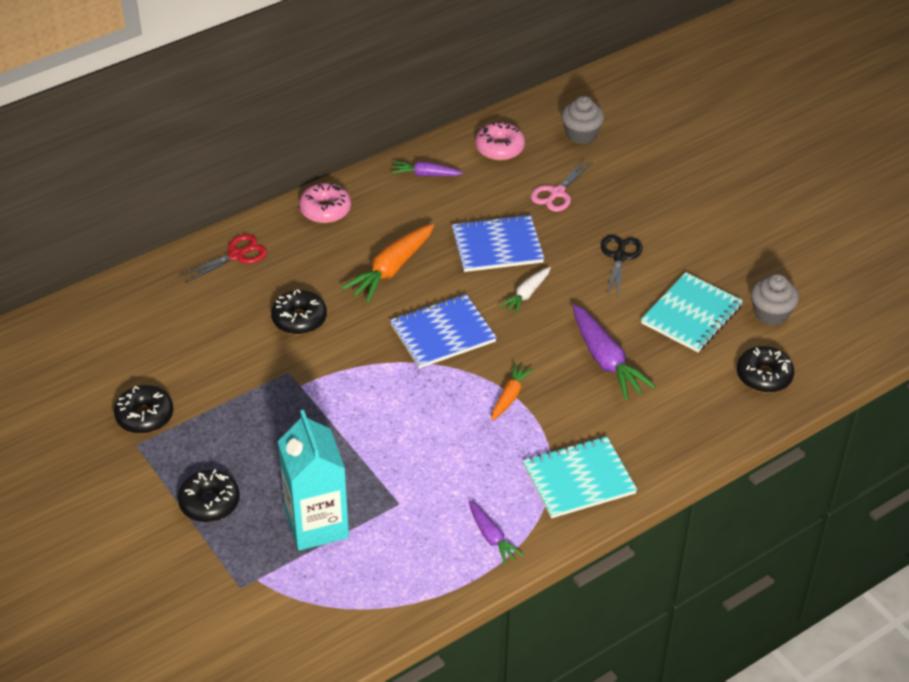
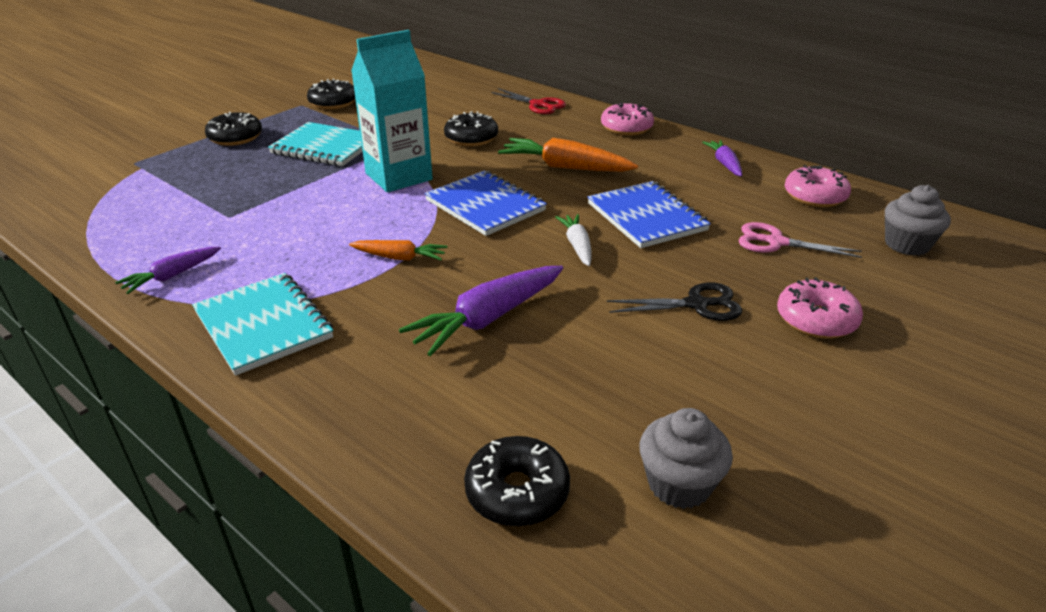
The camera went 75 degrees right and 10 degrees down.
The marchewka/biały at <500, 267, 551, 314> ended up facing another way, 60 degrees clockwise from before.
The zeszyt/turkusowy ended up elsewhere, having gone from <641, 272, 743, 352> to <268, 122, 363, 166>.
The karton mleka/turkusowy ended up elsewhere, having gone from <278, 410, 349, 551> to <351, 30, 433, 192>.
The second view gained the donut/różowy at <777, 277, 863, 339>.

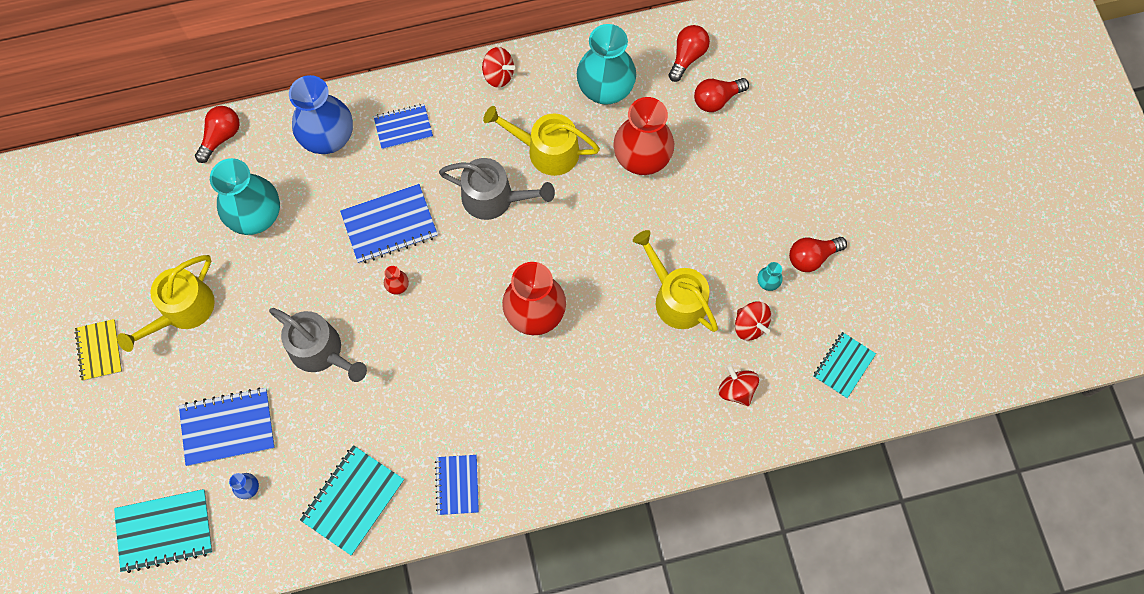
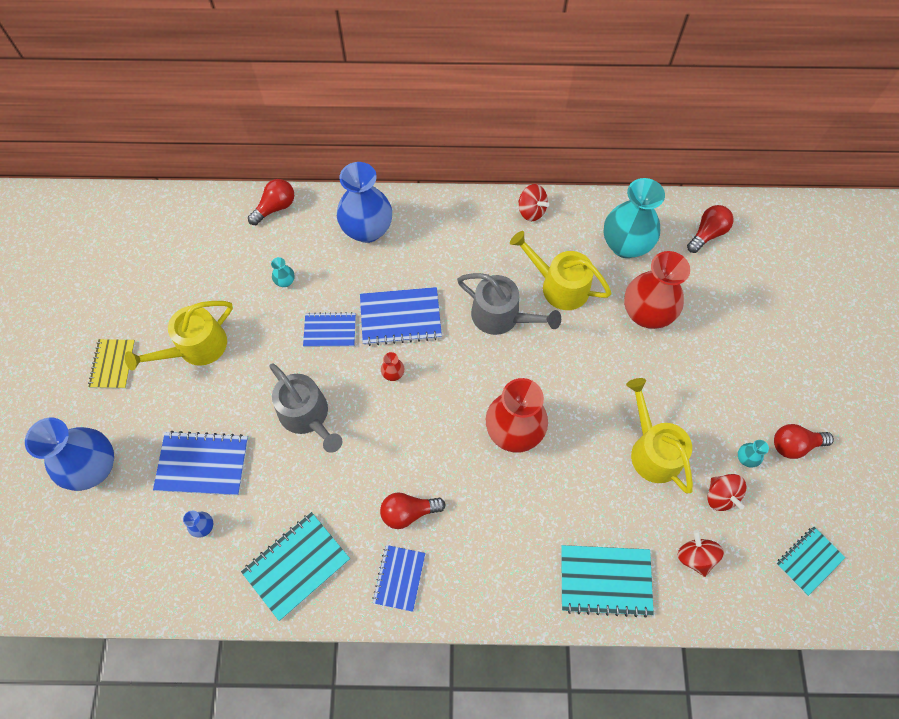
The camera went 15 degrees right and 5 degrees down.
The żarówka/czerwony ended up elsewhere, having gone from <694, 78, 749, 112> to <380, 492, 445, 529>.
The zeszyt/niebieski ended up elsewhere, having gone from <374, 104, 433, 150> to <303, 312, 356, 347>.
The size of the wazon/turkusowy at <210, 158, 280, 235> changed by a factor of 0.40.
The zeszyt/turkusowy ended up elsewhere, having gone from <114, 489, 213, 573> to <561, 545, 654, 618>.
The second view gained the wazon/niebieski at <25, 418, 114, 491>.

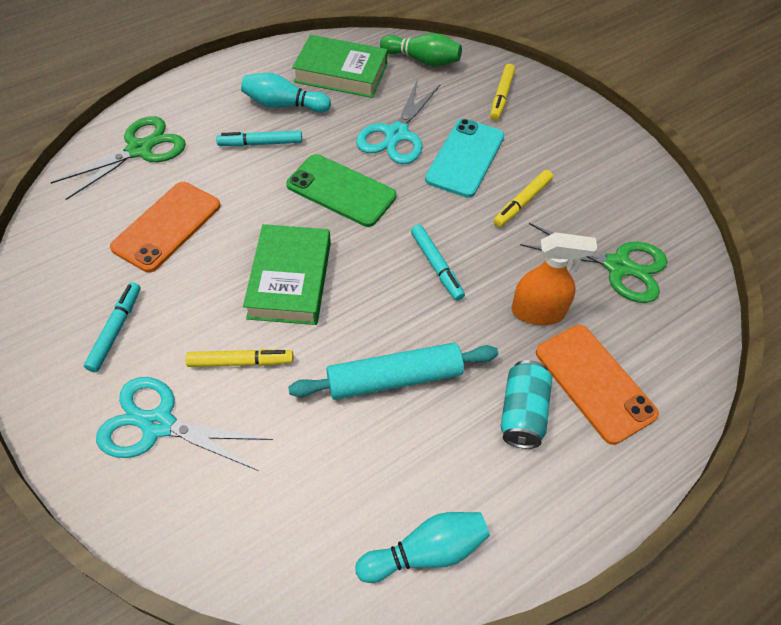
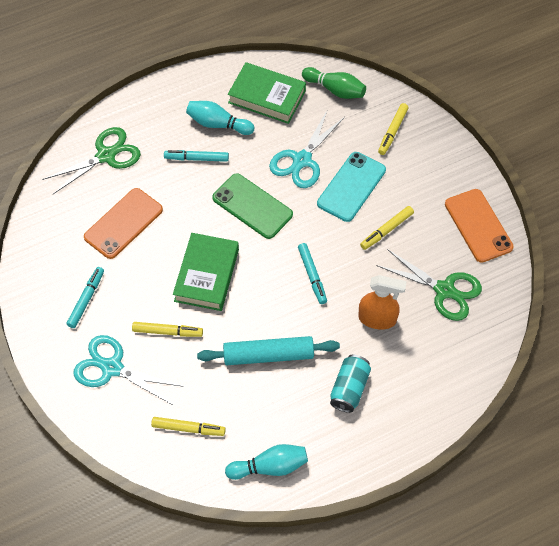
The camera went 10 degrees right and 5 degrees up.
The telefon/pomarańczowy ended up elsewhere, having gone from <536, 325, 659, 445> to <445, 189, 514, 263>.
The second view gained the flamaster/żółty at <151, 417, 226, 436>.

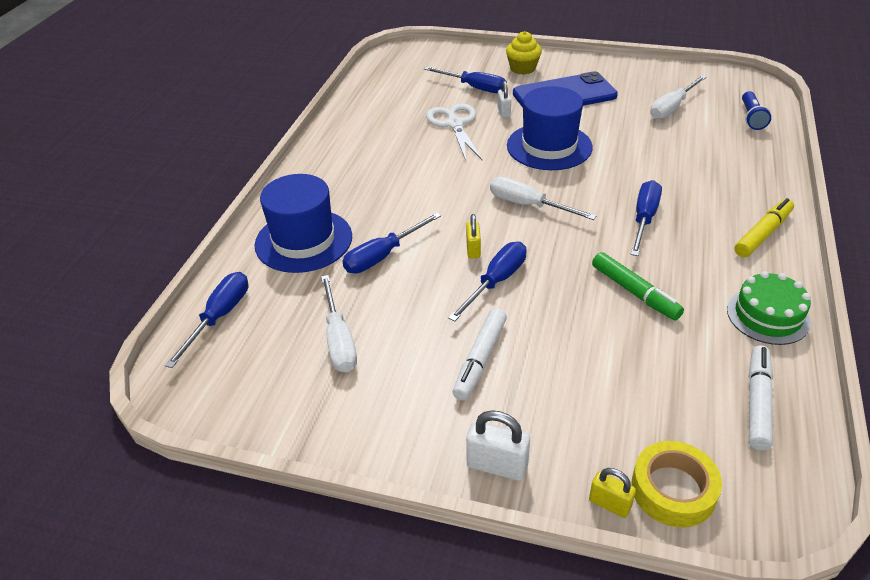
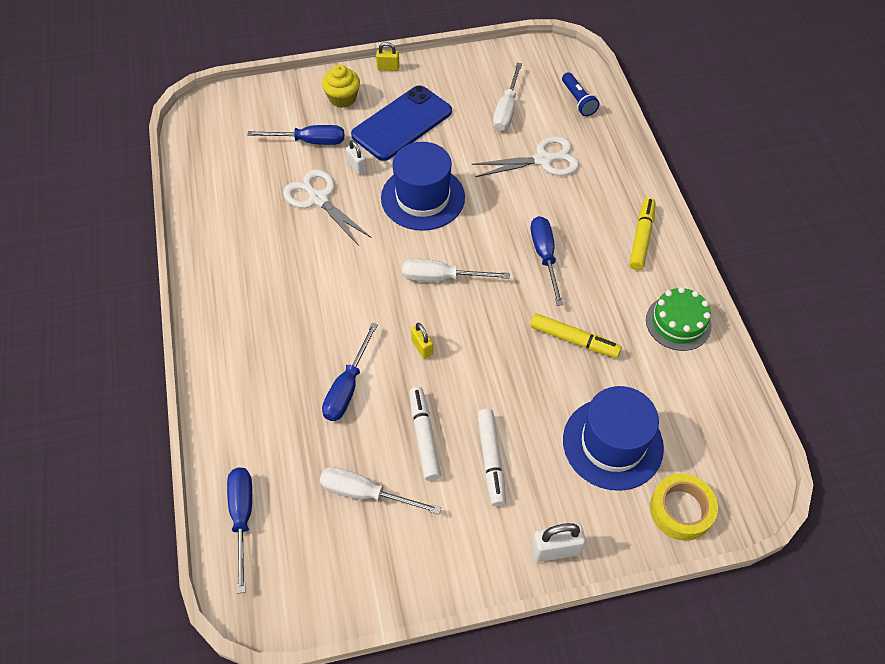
The camera went 30 degrees left and 15 degrees up.
The kapelusz/niebieski ended up elsewhere, having gone from <255, 174, 352, 273> to <563, 386, 664, 491>.
The second view lost the śrubokręt/niebieski at <448, 242, 527, 322>.
What was the flamaster/zielony at <592, 252, 684, 320> turned into the flamaster/żółty at <530, 313, 622, 358>.
The śrubokręt/biały at <321, 275, 357, 372> ended up facing another way, 150 degrees clockwise from before.
The flamaster/biały ended up elsewhere, having gone from <749, 345, 773, 450> to <409, 387, 441, 481>.
The kłódka/żółty ended up elsewhere, having gone from <589, 468, 636, 518> to <376, 42, 400, 71>.
The second view gained the nożyczki/biały at <472, 136, 579, 177>.

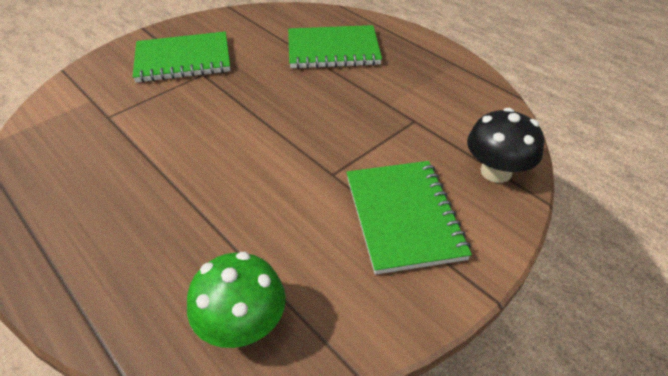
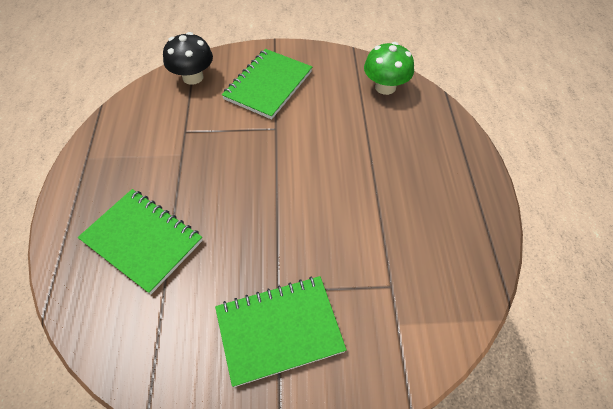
The camera went 140 degrees left and 10 degrees up.
The zeszyt/zielony at <133, 32, 230, 82> ended up facing another way, 45 degrees counterclockwise from before.

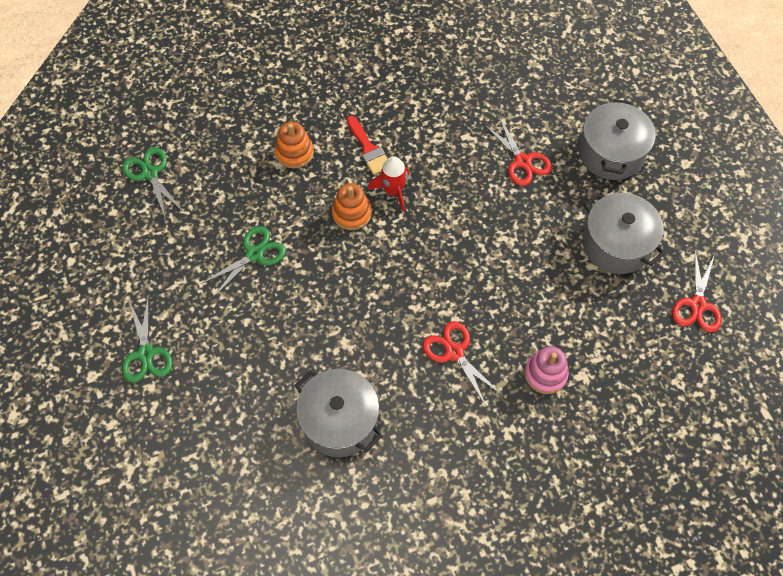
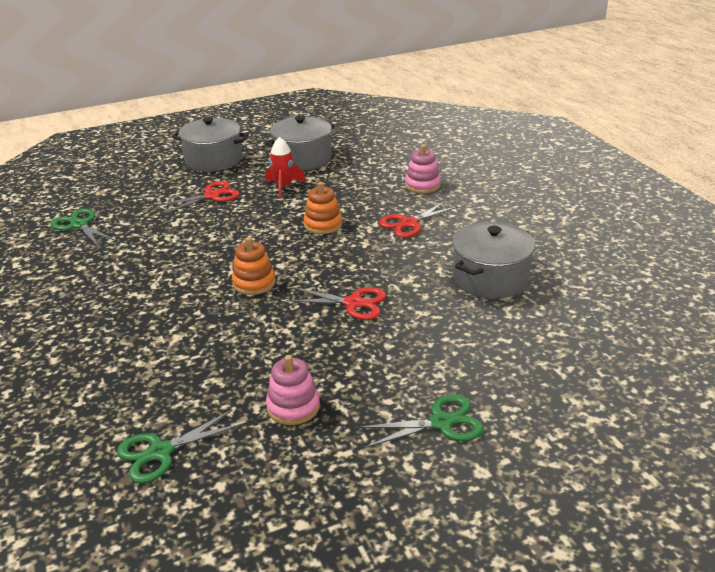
The camera went 90 degrees left and 30 degrees down.
The second view lost the pędzel/czerwony at <347, 116, 387, 175>.
The zabawka nakładanka/pomarańczowy ended up elsewhere, having gone from <275, 122, 314, 168> to <303, 182, 342, 234>.
The rakieta/czerwony ended up elsewhere, having gone from <368, 156, 409, 212> to <266, 137, 306, 198>.
The nożyczki/zielony ended up elsewhere, having gone from <201, 226, 286, 298> to <50, 208, 116, 247>.
The nożyczki/czerwony ended up elsewhere, having gone from <672, 250, 722, 332> to <286, 287, 387, 320>.
The second view gained the zabawka nakładanka/różowy at <266, 355, 320, 425>.

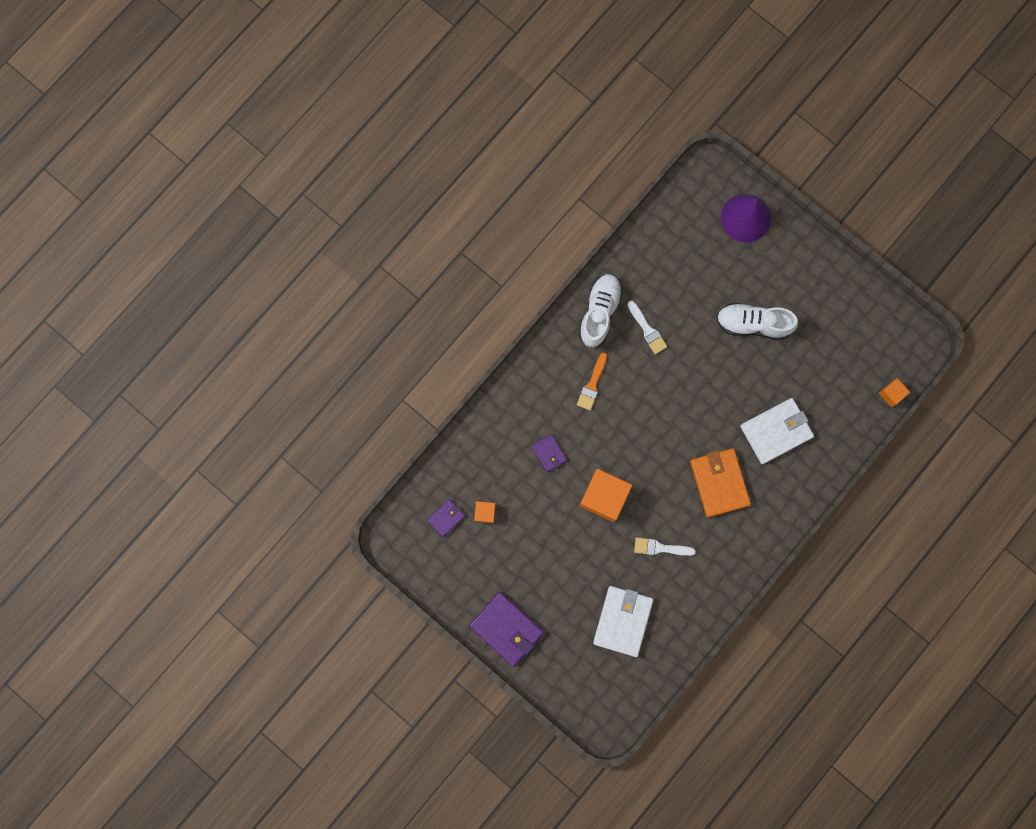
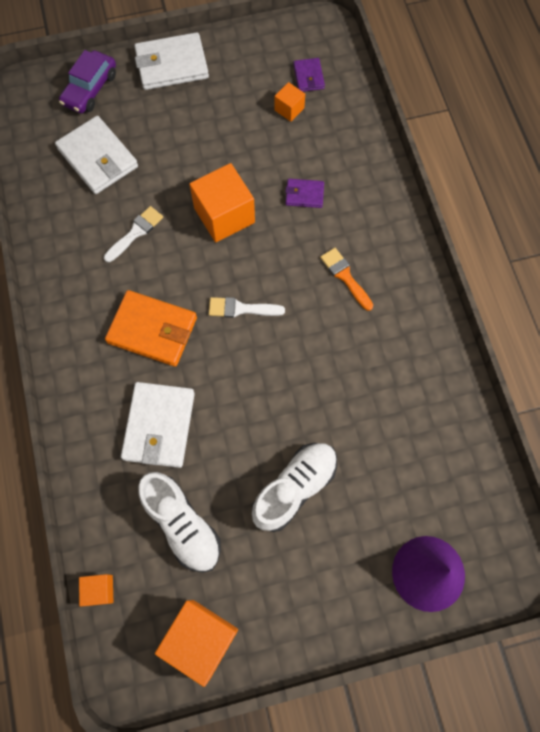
The camera went 125 degrees right and 10 degrees down.
The but/biały ended up elsewhere, having gone from <579, 274, 623, 348> to <138, 472, 221, 573>.
The pędzel/biały ended up elsewhere, having gone from <627, 301, 667, 354> to <209, 297, 285, 318>.
What was the portfel/fioletowy at <469, 592, 544, 666> turned into the portfel/biały at <134, 32, 209, 90>.
The second view gained the samochód/fioletowy at <59, 50, 116, 114>.
The second view gained the sześcian/pomarańczowy at <155, 600, 238, 687>.

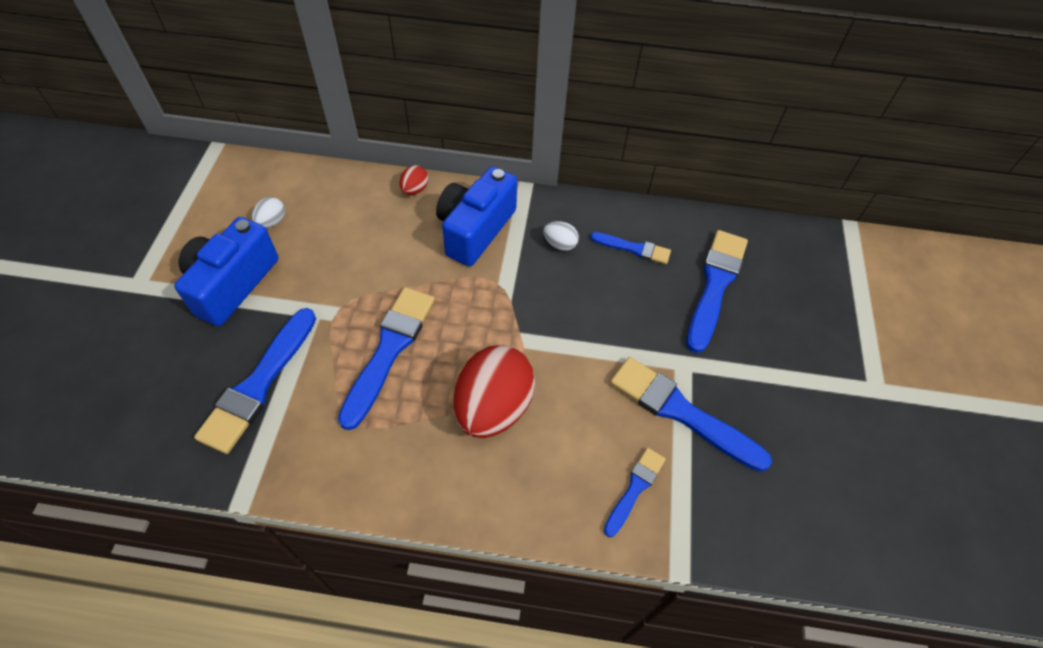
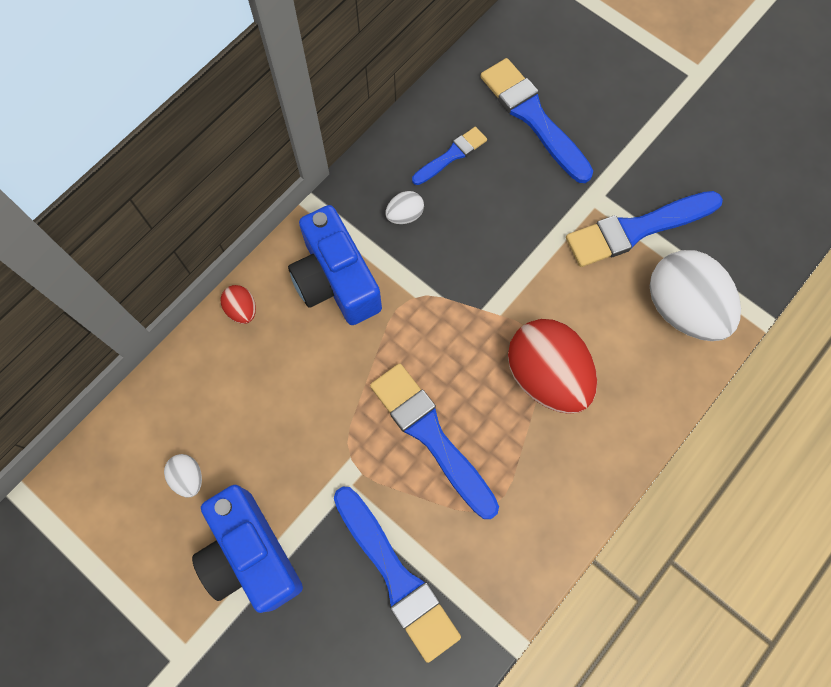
The camera went 55 degrees left and 15 degrees up.
Where the pędzel/niebieski stood at <604, 448, 666, 537>, the jajko/biały came to stand at <650, 250, 741, 341>.

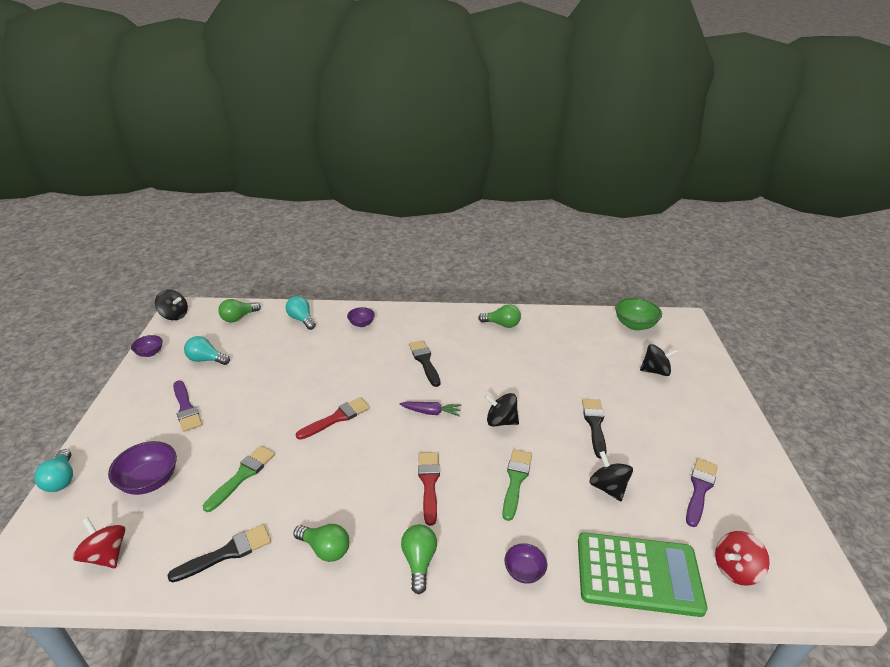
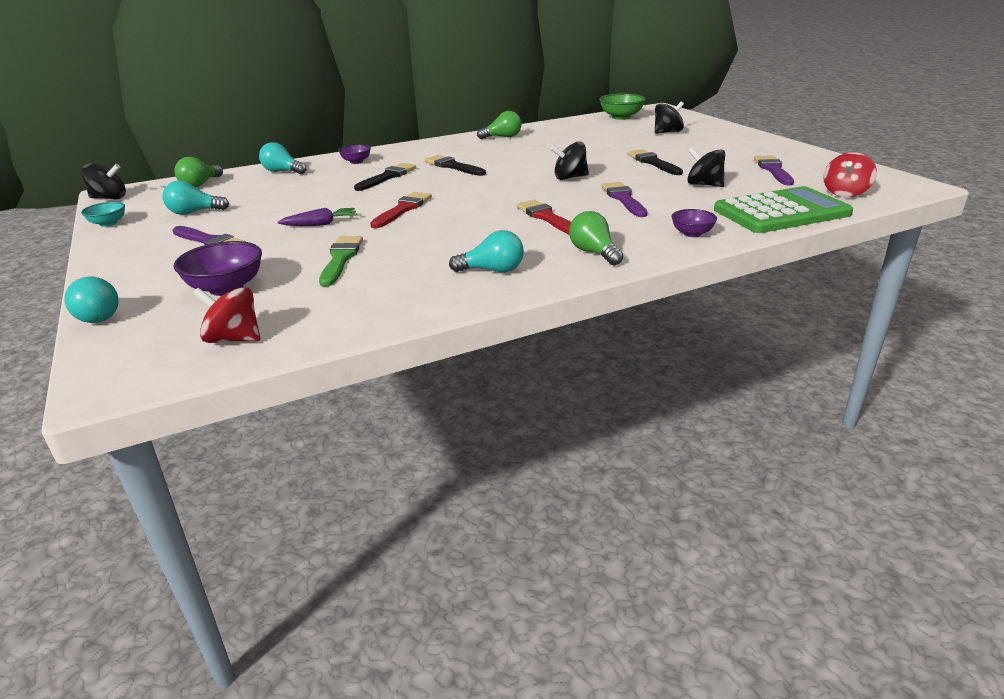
The camera went 25 degrees left and 5 degrees down.
What was the miska/fioletowy at <131, 335, 163, 357> turned into the miska/turkusowy at <81, 202, 125, 227>.
The marchewka/fioletowy ended up elsewhere, having gone from <400, 402, 461, 417> to <278, 208, 358, 226>.
What was the pędzel/zielony at <502, 449, 532, 521> turned into the pędzel/fioletowy at <602, 182, 647, 217>.
The pędzel/czarny ended up elsewhere, having gone from <167, 524, 271, 582> to <354, 163, 416, 191>.
What was the żarówka/zielony at <294, 524, 349, 562> turned into the żarówka/turkusowy at <449, 230, 524, 273>.

